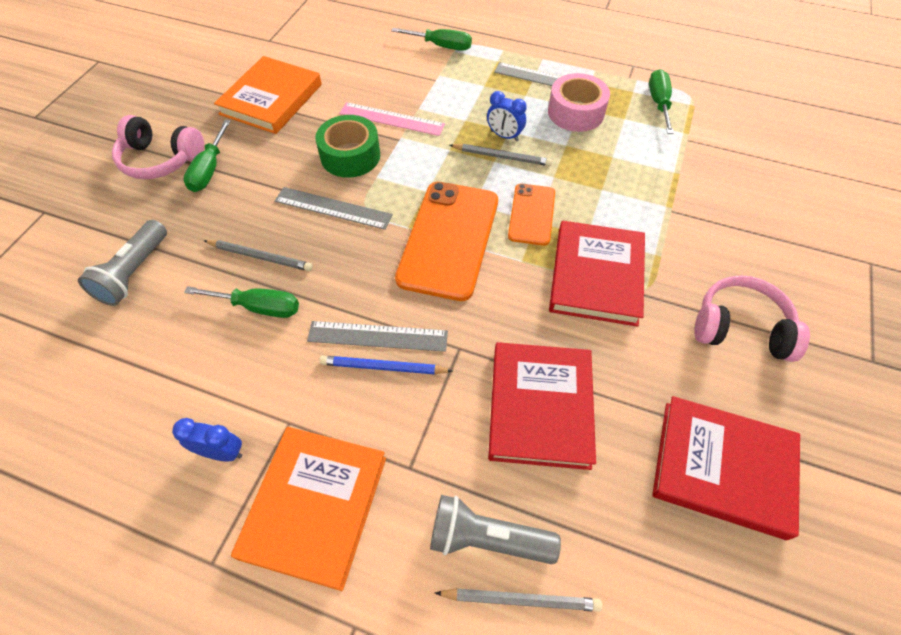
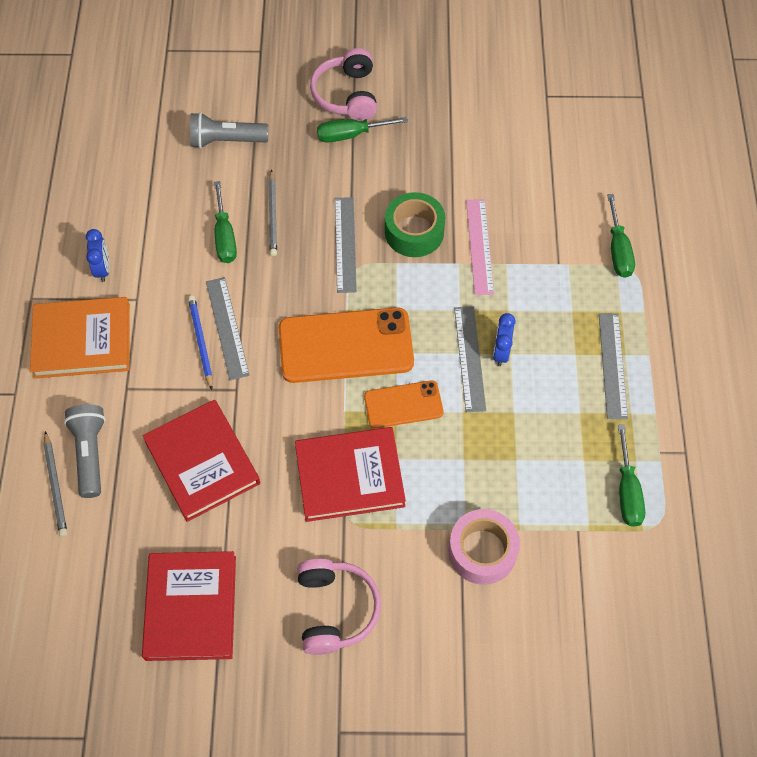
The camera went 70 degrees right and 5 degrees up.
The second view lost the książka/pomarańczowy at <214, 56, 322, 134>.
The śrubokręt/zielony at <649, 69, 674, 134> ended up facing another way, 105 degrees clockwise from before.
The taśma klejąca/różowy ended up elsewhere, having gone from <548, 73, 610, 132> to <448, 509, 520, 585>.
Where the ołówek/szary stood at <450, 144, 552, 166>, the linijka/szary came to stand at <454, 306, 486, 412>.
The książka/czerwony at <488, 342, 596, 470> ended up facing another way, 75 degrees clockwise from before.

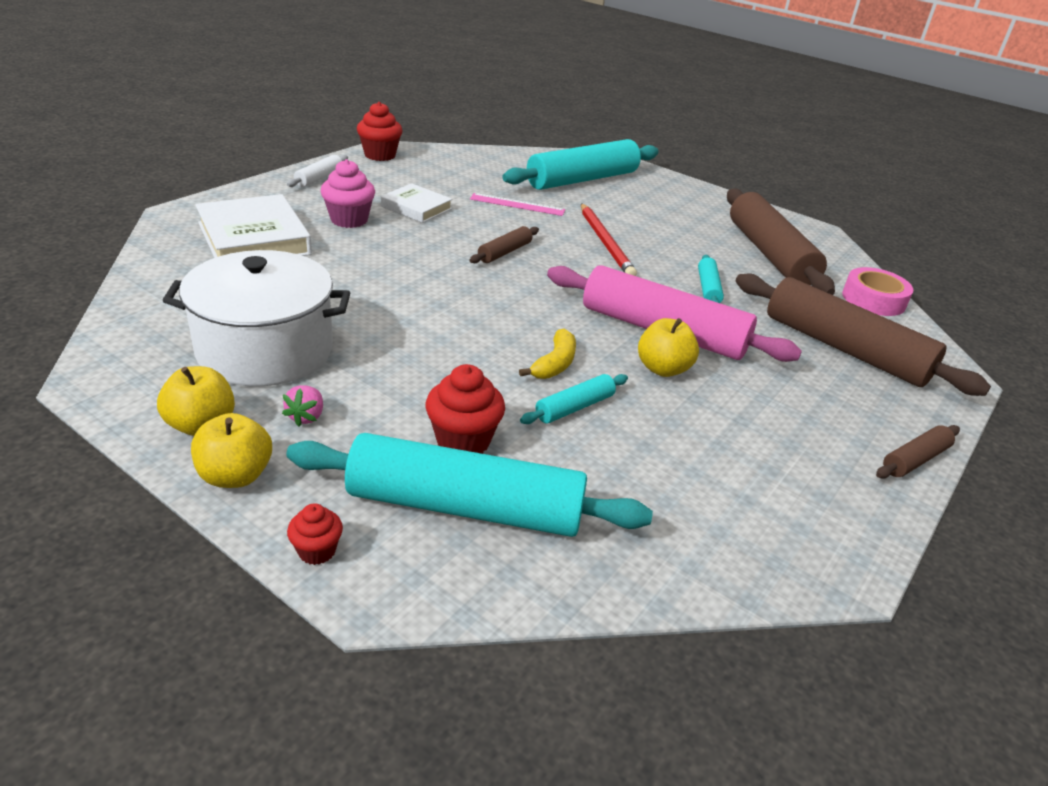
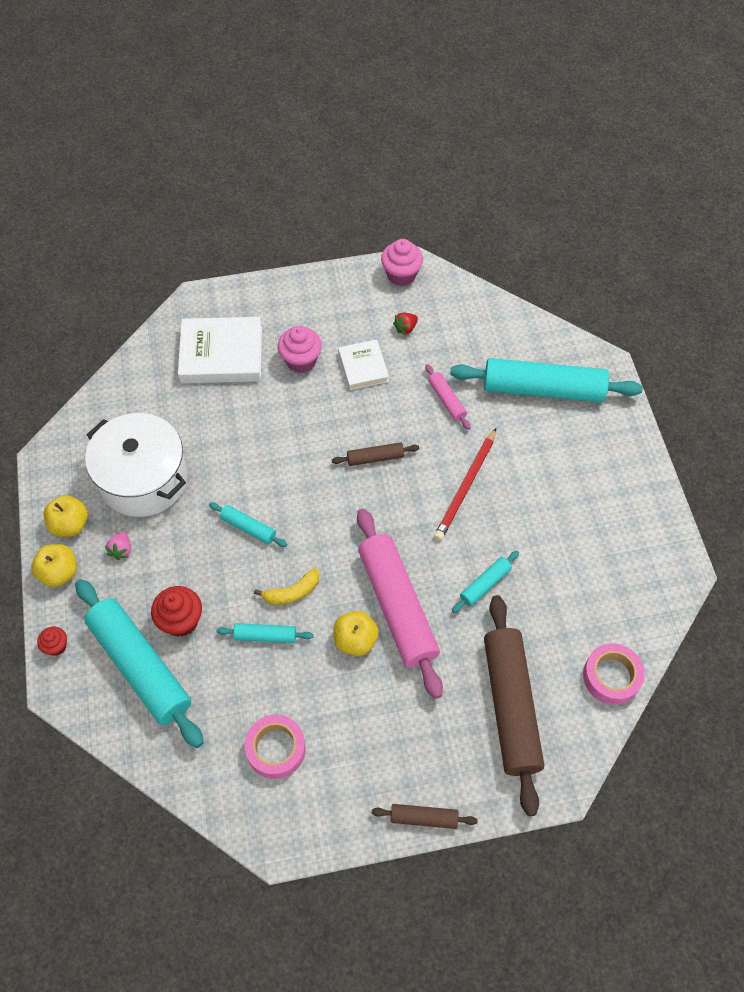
The camera went 45 degrees right and 25 degrees up.
What was the muffinka/czerwony at <357, 102, 403, 161> turned into the muffinka/różowy at <381, 239, 423, 286>.
The second view lost the wałek do ciasta/biały at <287, 155, 348, 187>.
The second view lost the wałek do ciasta/brązowy at <727, 188, 835, 295>.
Where the linijka/różowy stood at <470, 193, 565, 216>, the wałek do ciasta/różowy came to stand at <425, 364, 470, 430>.
The książka/biały at <195, 194, 312, 258> ended up facing another way, 75 degrees clockwise from before.
The truskawka/różowy at <282, 385, 323, 426> ended up facing another way, 45 degrees counterclockwise from before.
The second view gained the truskawka/czerwony at <393, 313, 418, 335>.
The second view gained the wałek do ciasta/turkusowy at <209, 502, 287, 547>.
The second view gained the taśma klejąca/różowy at <245, 715, 306, 779>.

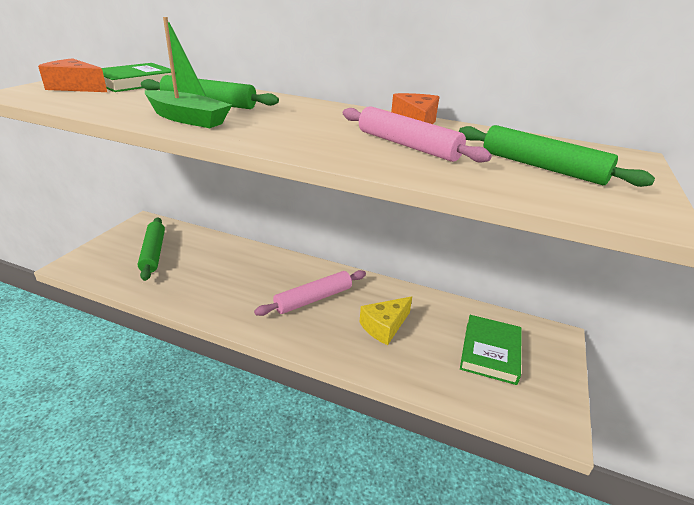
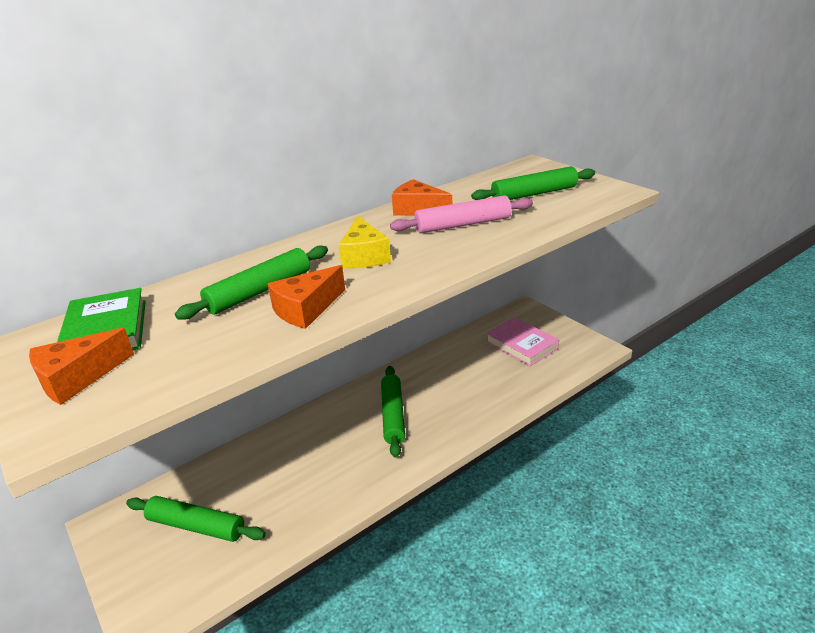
The camera went 55 degrees left and 0 degrees up.
Where the łódka/zielony stood at <145, 17, 232, 128>, the ser/pomarańczowy came to stand at <268, 265, 345, 329>.
What was the wałek do ciasta/różowy at <254, 270, 366, 316> turned into the wałek do ciasta/zielony at <381, 366, 405, 458>.
The ser/żółty ended up elsewhere, having gone from <359, 296, 412, 345> to <339, 216, 391, 269>.
What was the książka/zielony at <460, 315, 522, 385> turned into the książka/różowy at <486, 317, 559, 366>.

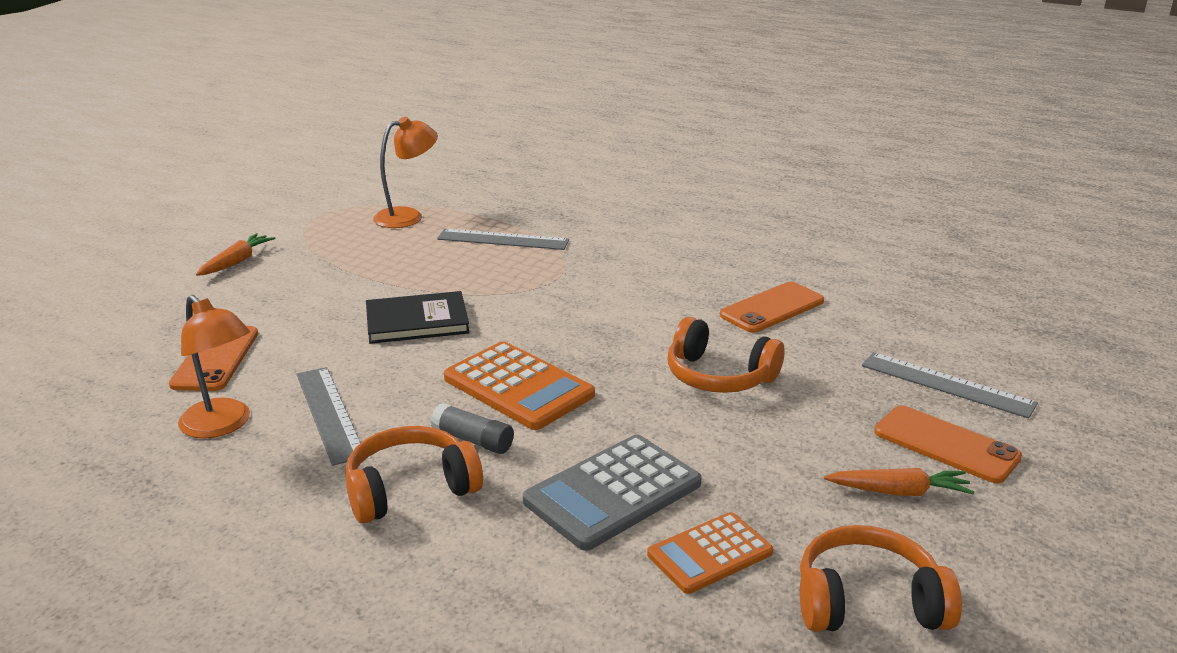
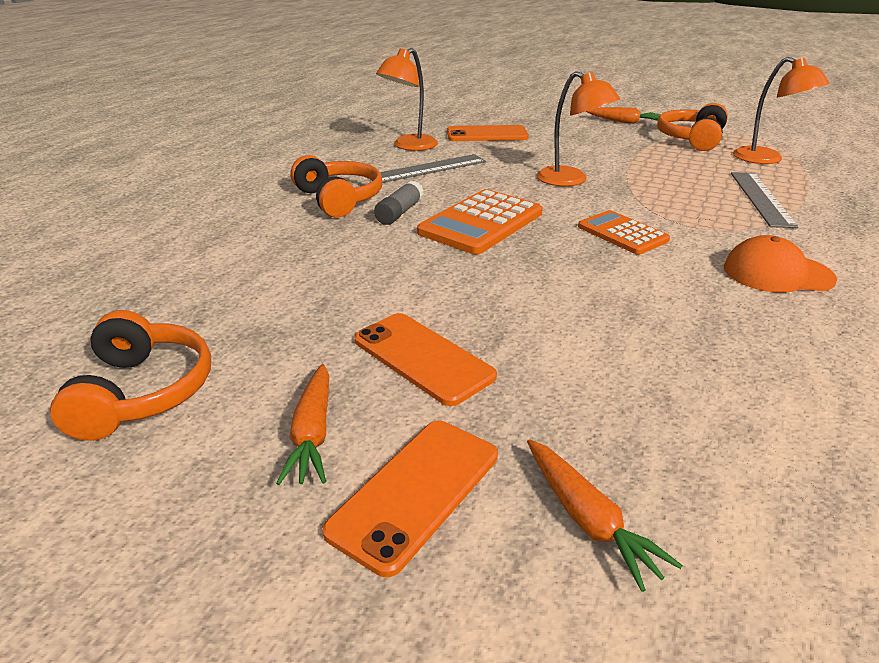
The camera went 85 degrees right and 5 degrees up.
The telefon/pomarańczowy ended up elsewhere, having gone from <720, 282, 824, 333> to <354, 313, 497, 406>.
Where the książka/czarny stood at <366, 291, 470, 344>, the lampka/pomarańczowy came to stand at <537, 71, 620, 186>.
The słuchawki/pomarańczowy ended up elsewhere, having gone from <667, 317, 785, 393> to <657, 103, 728, 151>.
Where the linijka/szary stood at <862, 352, 1038, 418>, the marchewka/pomarańczowy came to stand at <527, 439, 683, 592>.
The second view lost the kalkulator/szary at <523, 434, 702, 551>.
The kalkulator/pomarańczowy ended up elsewhere, having gone from <647, 512, 773, 594> to <578, 210, 670, 255>.
The second view gained the czapka/pomarańczowy at <724, 235, 837, 293>.

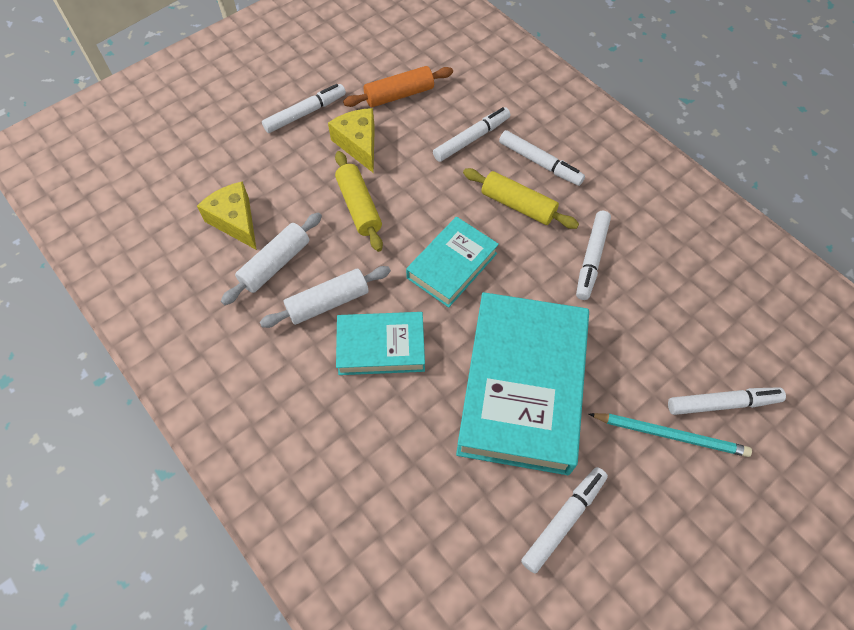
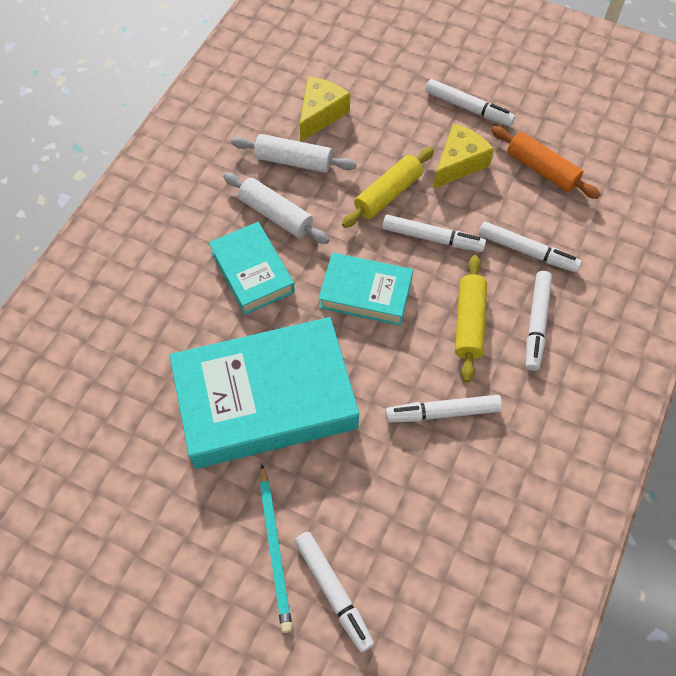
The camera went 65 degrees right and 0 degrees up.
The flamaster/biały ended up elsewhere, having gone from <521, 467, 608, 574> to <382, 215, 486, 252>.

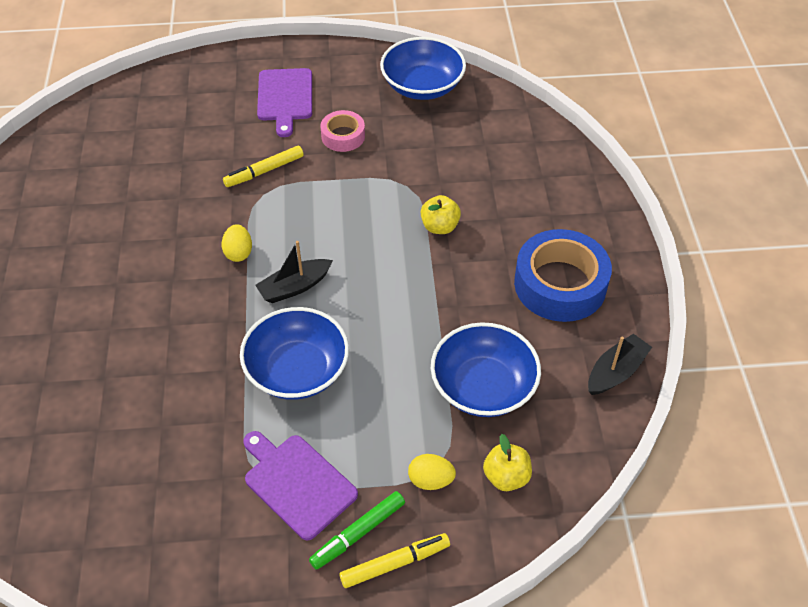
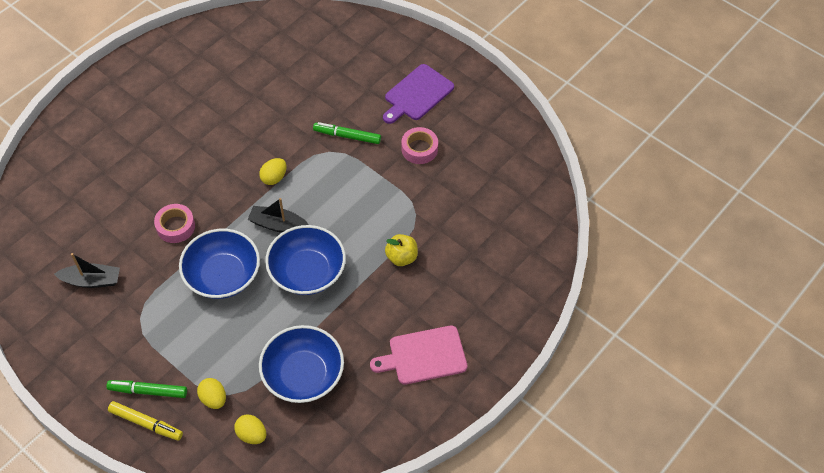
The camera went 45 degrees right and 5 degrees up.
The miska/niebieski ended up elsewhere, having gone from <380, 37, 466, 100> to <265, 225, 346, 295>.
What was the flamaster/żółty at <223, 146, 304, 187> turned into the flamaster/zielony at <313, 122, 381, 144>.
Where the taśma klejąca/niebieski stood at <514, 229, 612, 322>, the deska do krojenia/różowy came to stand at <370, 325, 467, 385>.
The łódka/czarny ended up elsewhere, having gone from <588, 334, 652, 395> to <54, 253, 120, 288>.
The second view lost the deska do krojenia/fioletowy at <243, 431, 358, 541>.
Where the jabłko/żółty stood at <483, 434, 532, 491>, the jajko/żółty came to stand at <234, 415, 266, 444>.
The second view gained the taśma klejąca/różowy at <154, 204, 195, 243>.

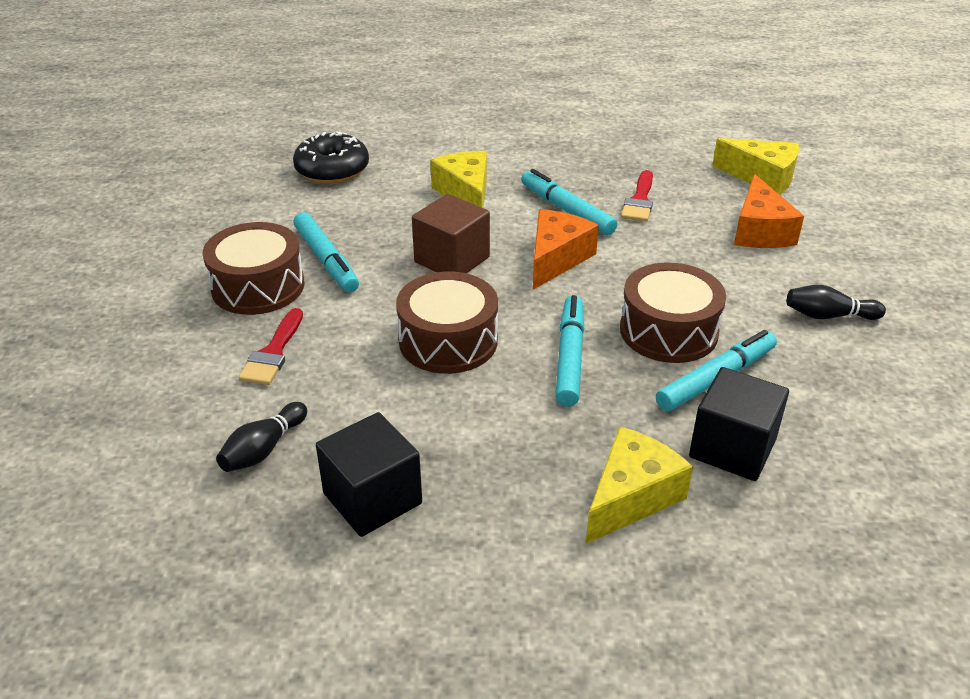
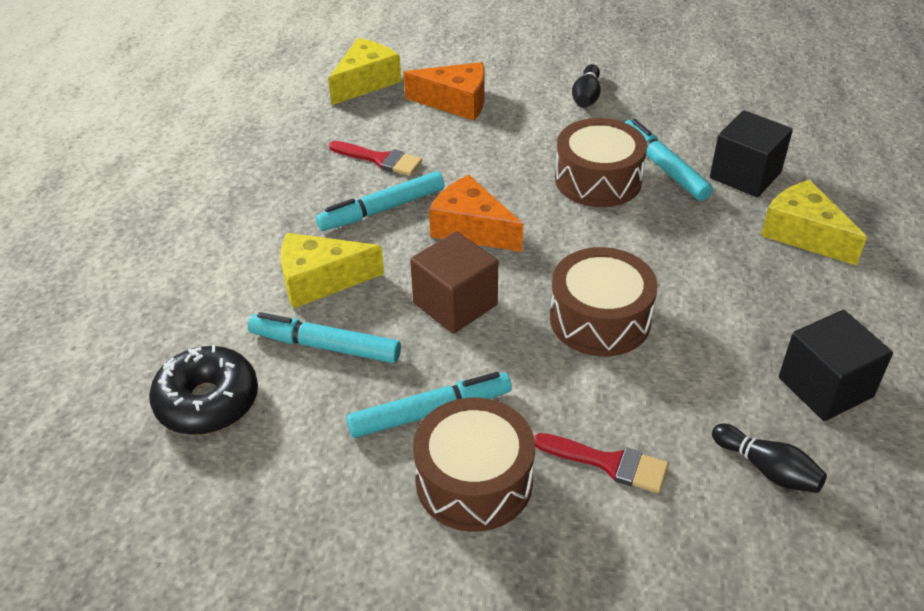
The camera went 80 degrees left and 5 degrees up.
The flamaster/turkusowy ended up elsewhere, having gone from <555, 295, 584, 406> to <248, 312, 401, 363>.

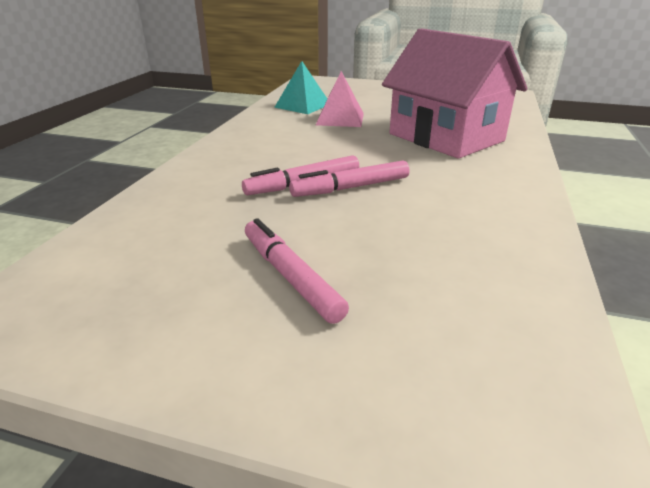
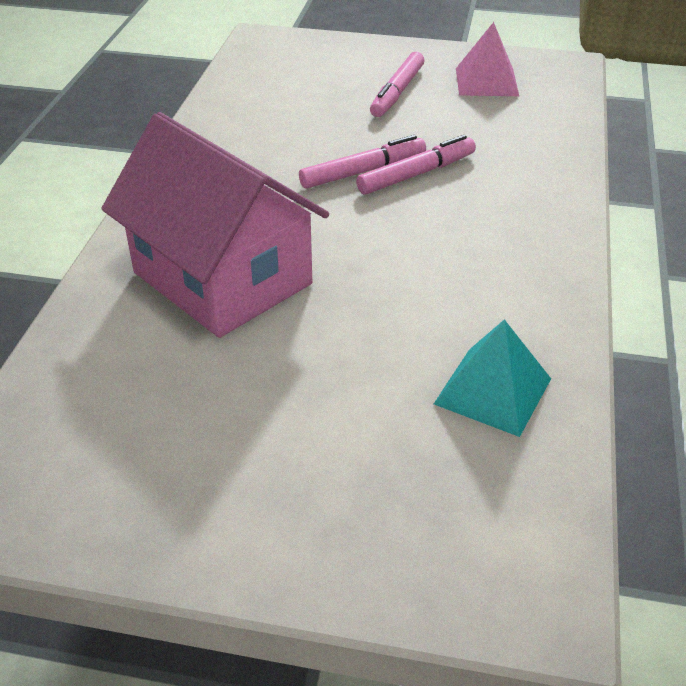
The camera went 175 degrees right and 10 degrees up.
The piramida/różowy ended up elsewhere, having gone from <316, 71, 364, 127> to <456, 22, 519, 96>.
The flamaster/różowy at <245, 218, 349, 324> ended up facing another way, 60 degrees clockwise from before.

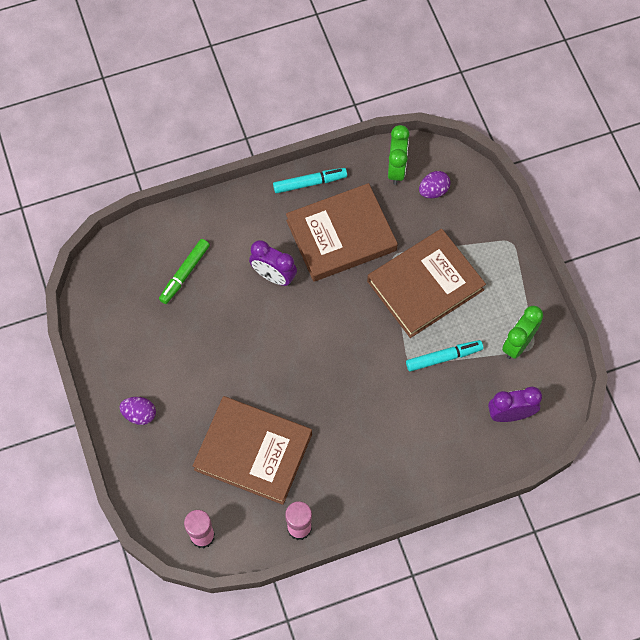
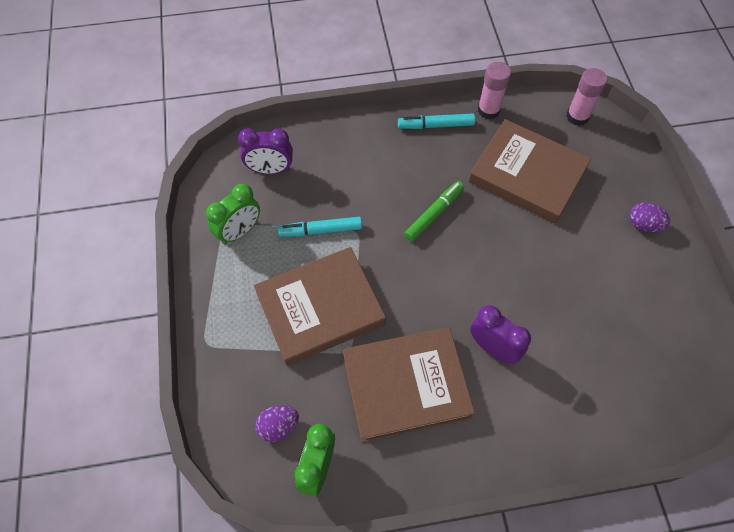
The camera went 170 degrees left and 5 degrees down.
The flamaster/turkusowy ended up elsewhere, having gone from <273, 168, 347, 193> to <398, 113, 475, 129>.
The flamaster/zielony ended up elsewhere, having gone from <159, 239, 210, 304> to <404, 181, 464, 242>.

